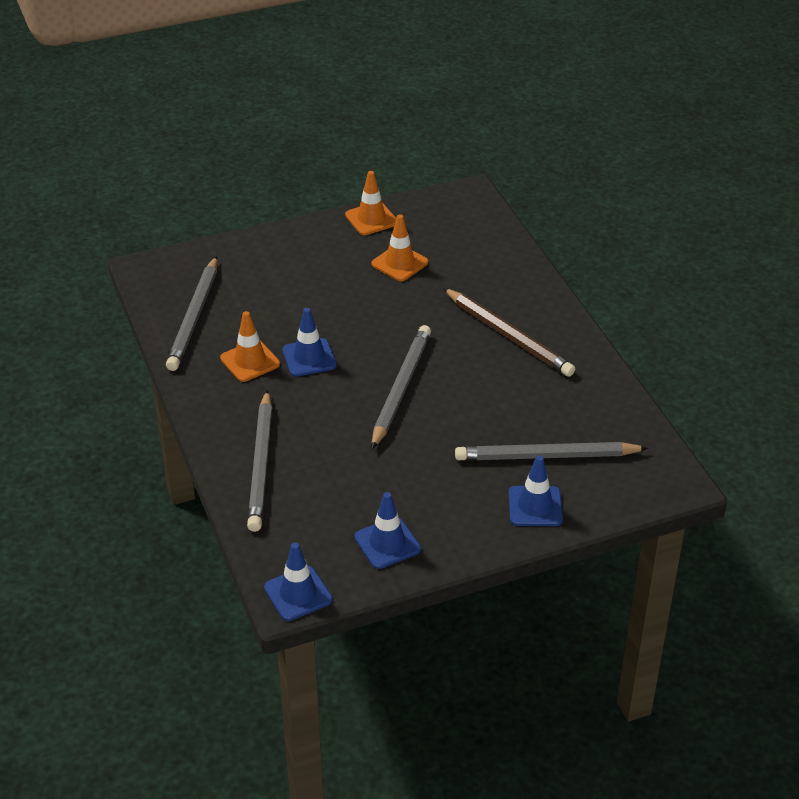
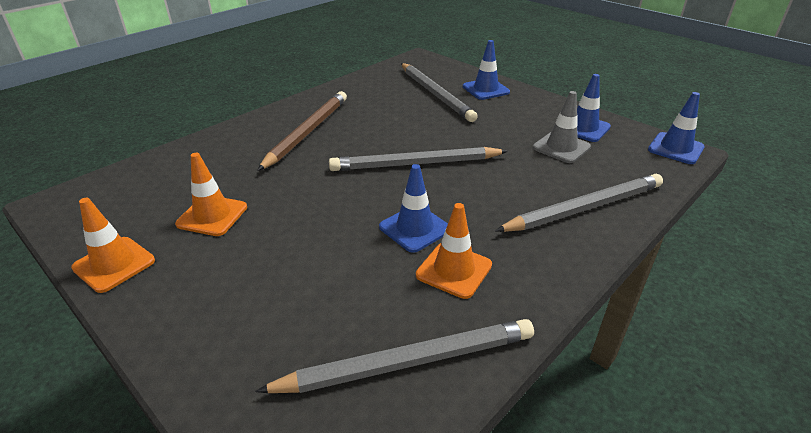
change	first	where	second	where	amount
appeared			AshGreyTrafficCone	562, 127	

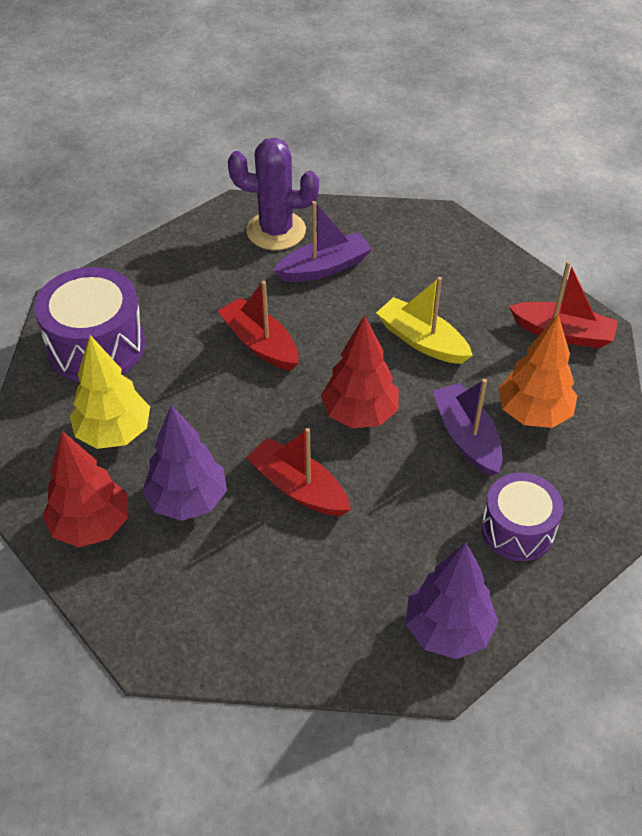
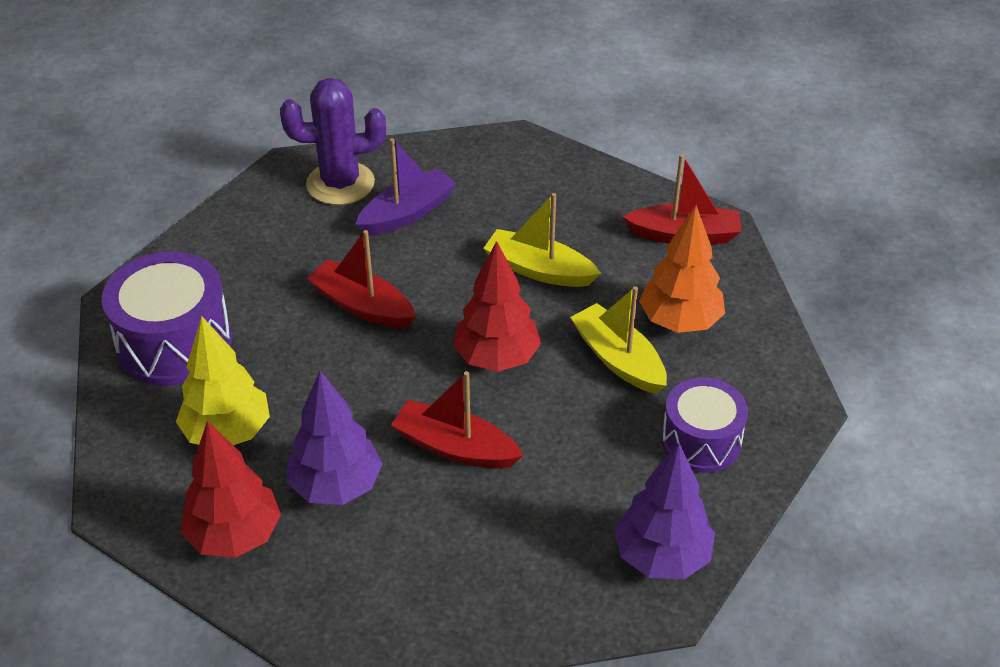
change	first	where	second	where	amount
colour	VioletBoat	467, 428	GoldenBoat	618, 340	

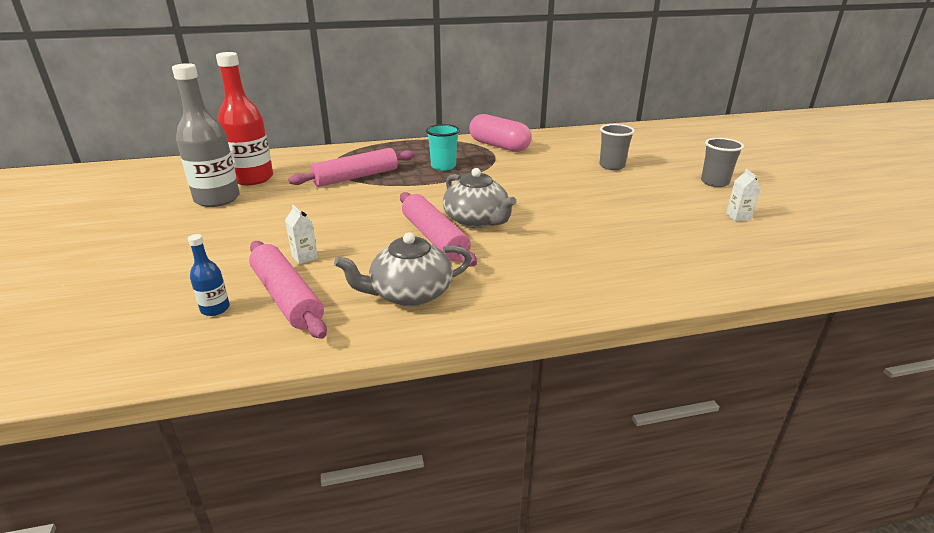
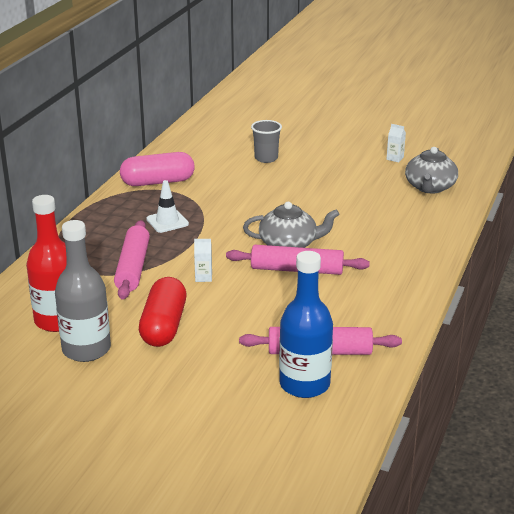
change	first	where	second	where	amount
size	BlueDrinkBottle	209, 275		306, 324	x2.20
relocated	SnowWhiteCarton	301, 234		203, 260	
relocated	AshGreyTeaPot	403, 269		431, 170	
exchanged	TurquoiseCup	443, 147	SnowWhiteTrafficCone	167, 206	
missing	AshGreyCup	722, 162			
appeared			RedPill	162, 312	

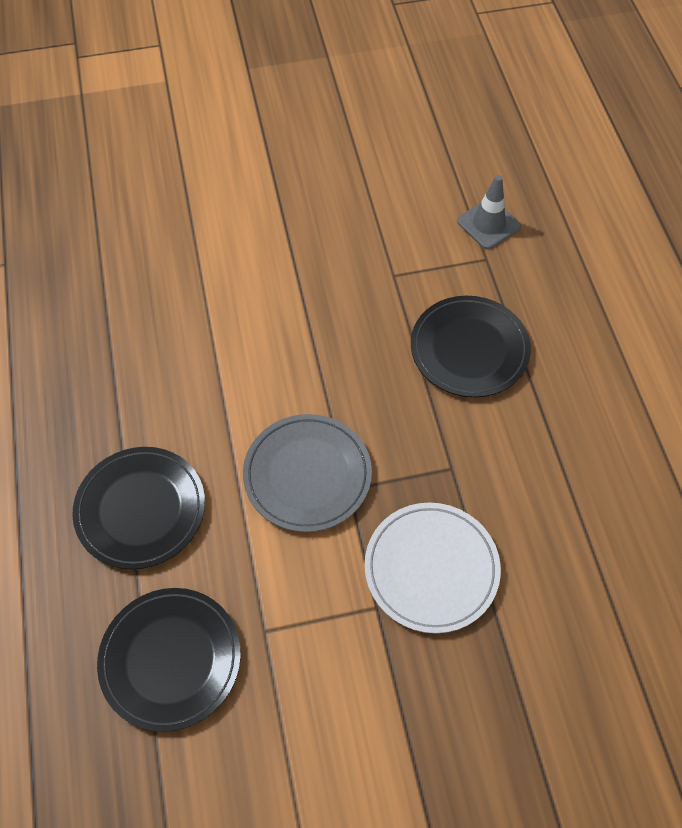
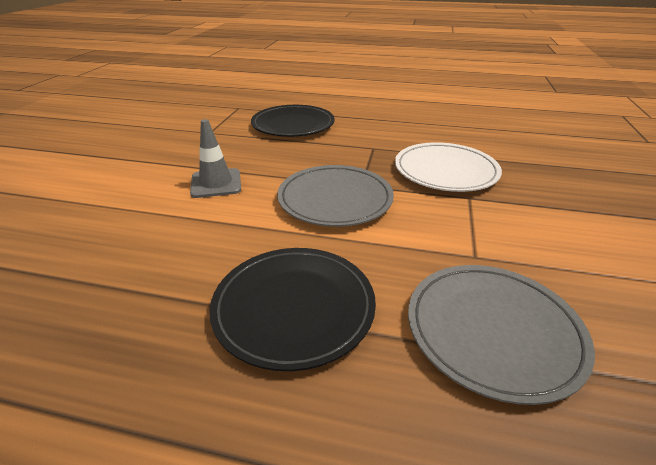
change	first	where	second	where	amount
colour	JetBlackFlatDish	169, 660	AshGreyFlatDish	501, 335	
relocated	AshGreyTrafficCone	489, 212		215, 158	

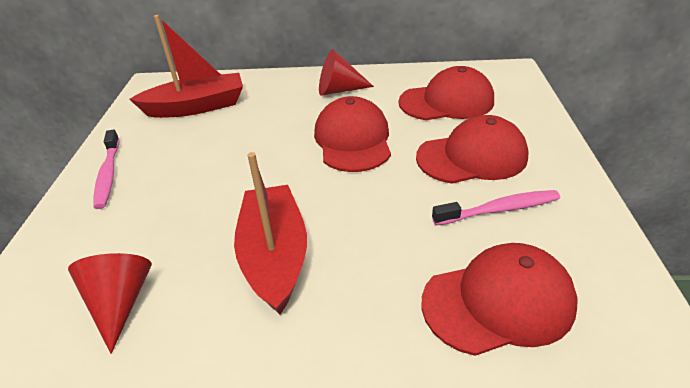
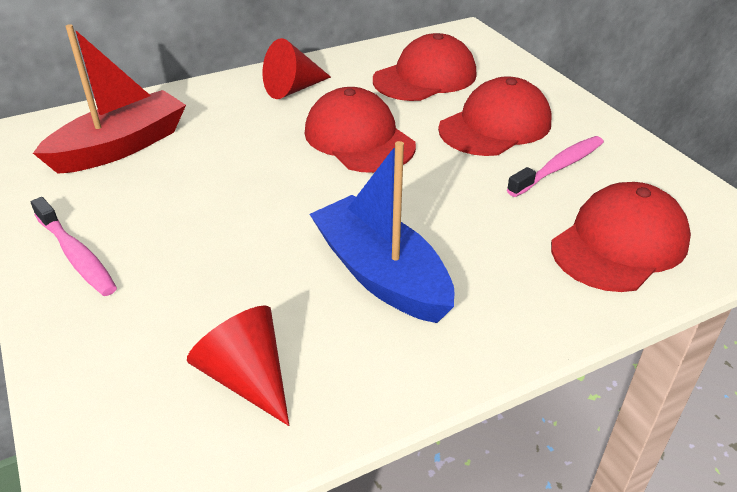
change	first	where	second	where	amount
colour	RedBoat	270, 233	BlueBoat	382, 232	

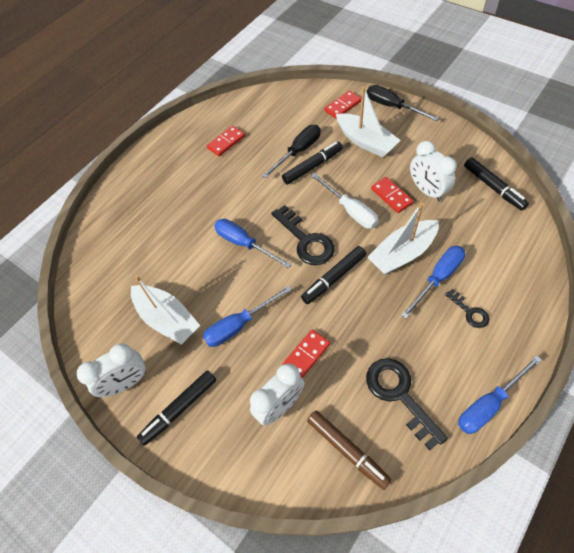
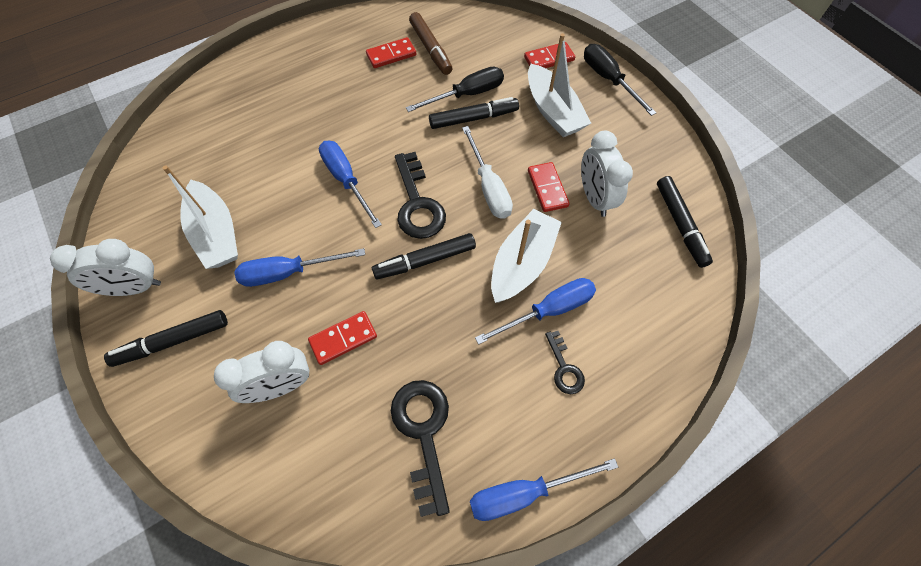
change	first	where	second	where	amount
relocated	DarkBrownMarkerPen	349, 450		430, 43	
spun	SnowWhiteBoat	403, 239		526, 256	135 degrees clockwise

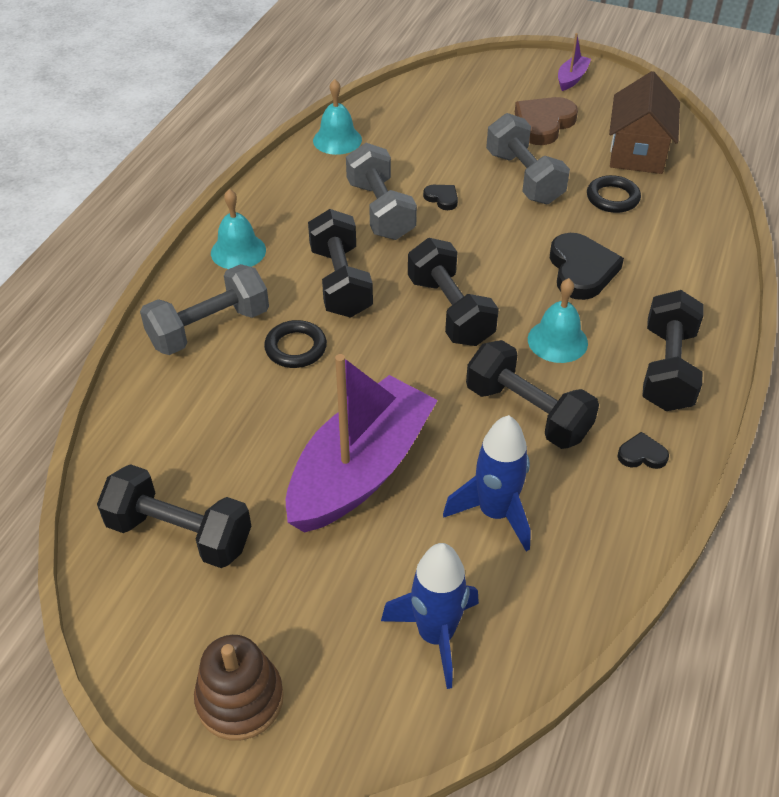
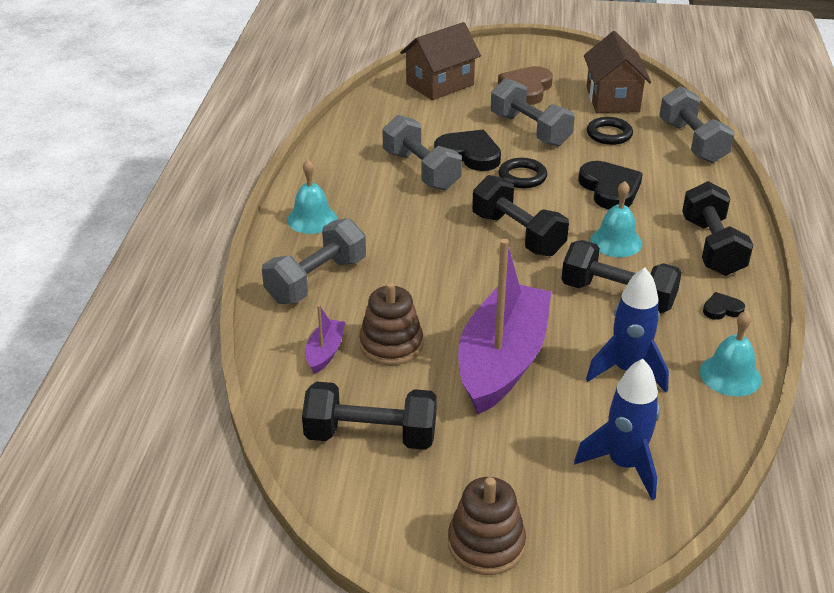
change	first	where	second	where	amount
relocated	JetBlackTorus	295, 344		522, 173	
missing	JetBlackFreeWeight	340, 263			
relocated	TurquoiseSchoolBell	337, 117		730, 354	
size	JetBlackLoveHeart	440, 197		467, 150	x2.03
relocated	VioletBoat	574, 62		325, 339	
appeared			DarkBrownStackingRings	391, 324	
appeared			DarkBrownCottage	440, 61	
appeared			AshGreyFreeWeight	697, 124	

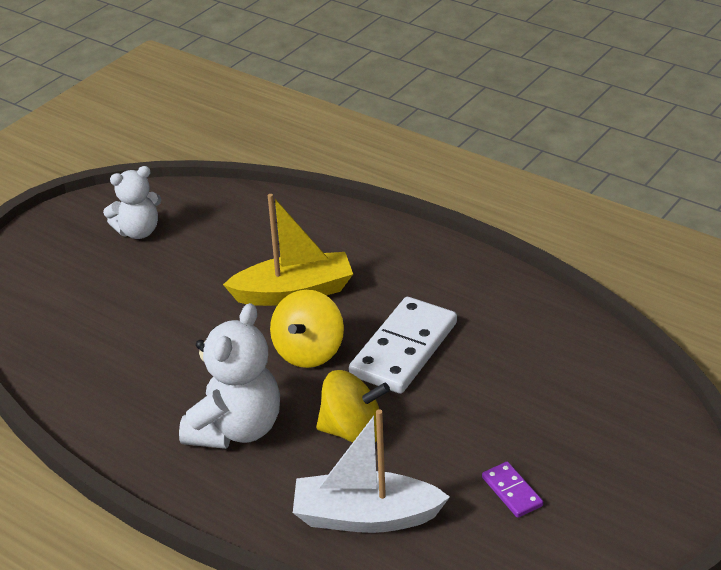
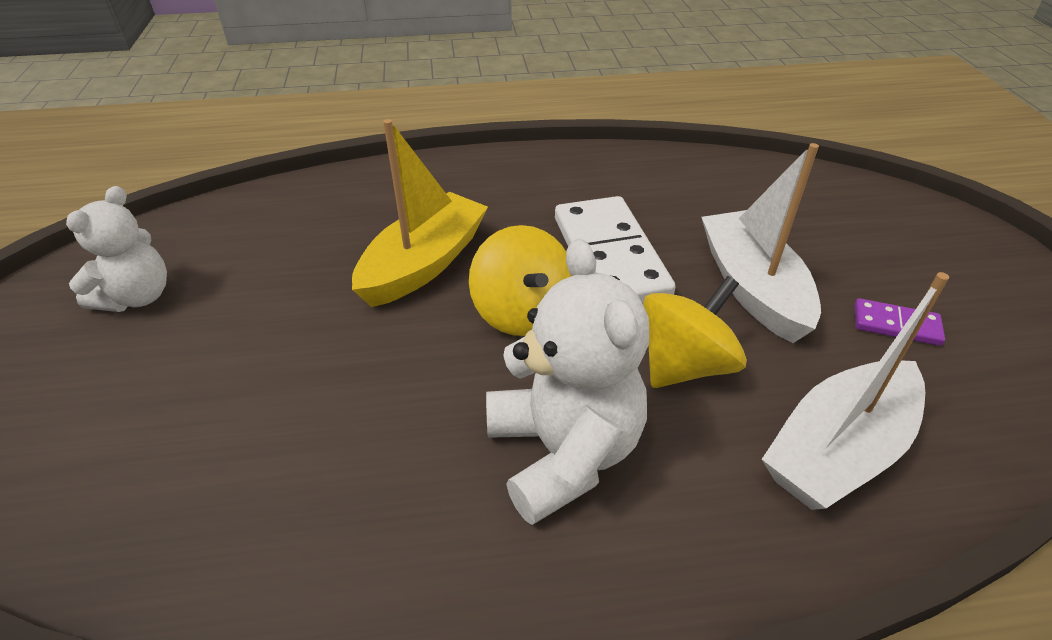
change	first	where	second	where	amount
appeared			SnowWhiteBoat	761, 243	

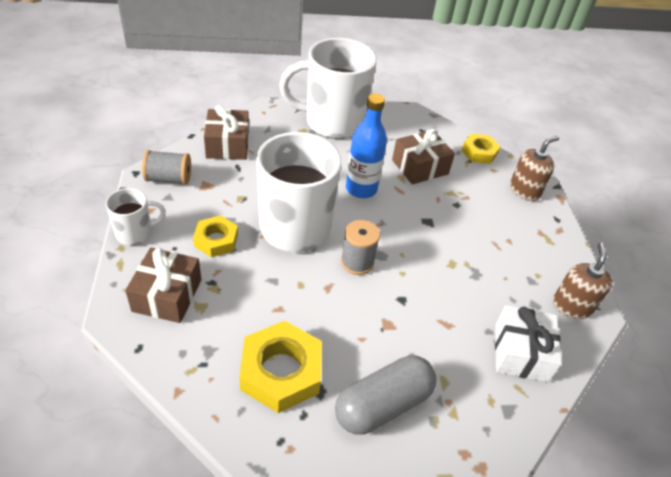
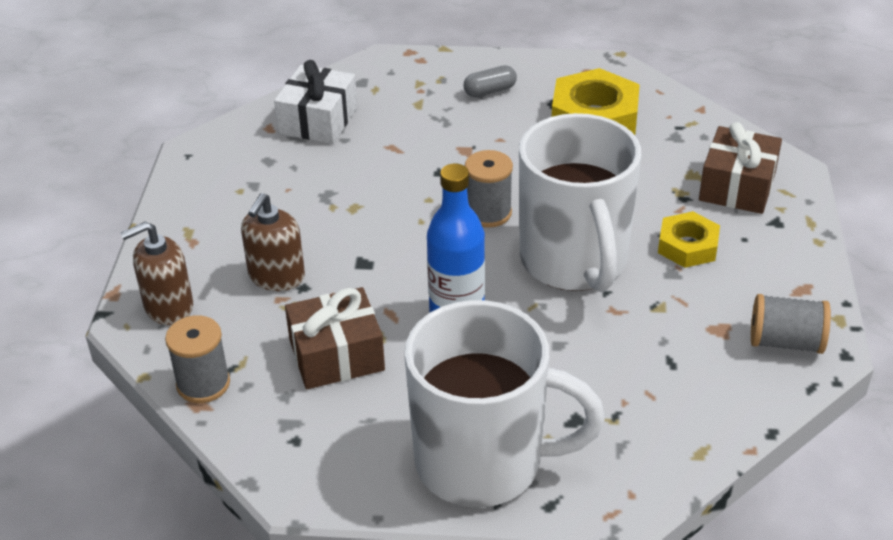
change	first	where	second	where	amount
missing	SnowWhiteTeaMug	136, 216			
missing	DarkBrownGift	226, 132			
size	AshGreyPill	386, 394		490, 81	x0.49
exchanged	GoldenNut	481, 148	AshGreyReelOfThread	197, 359	
relocated	DarkBrownSoapDispenser	583, 281		273, 242	

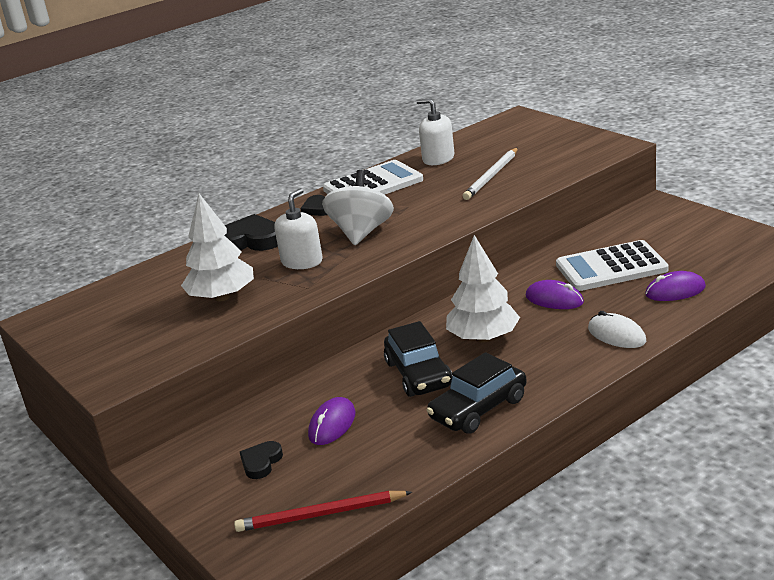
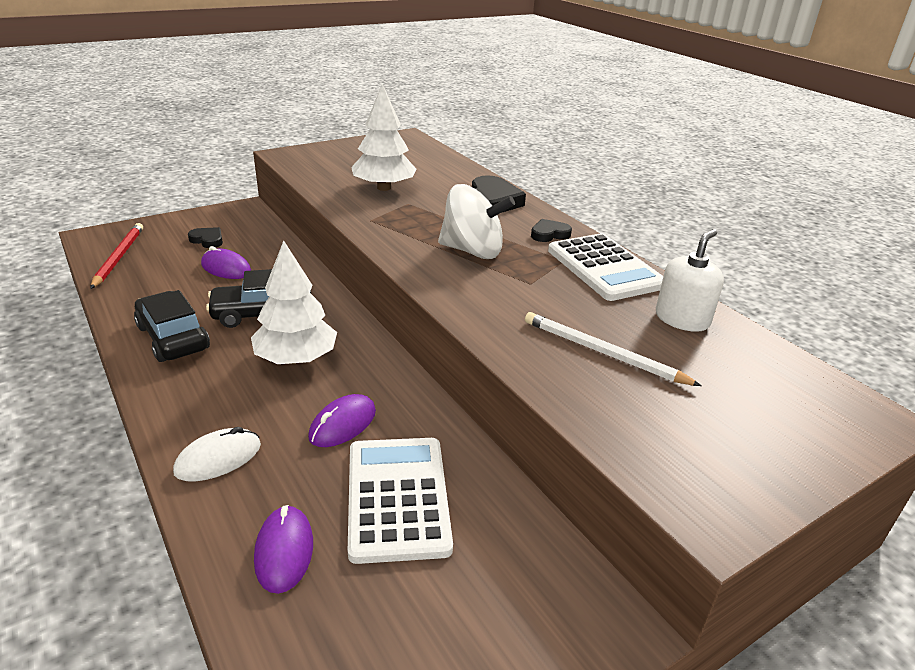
change	first	where	second	where	amount
missing	SnowWhiteSoapDispenser	298, 228			

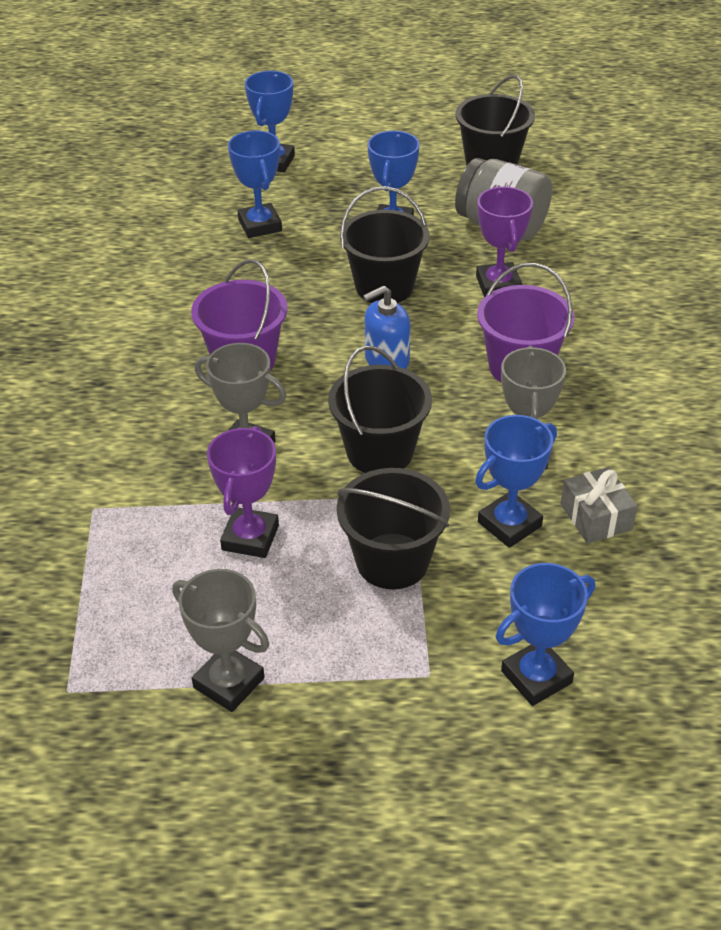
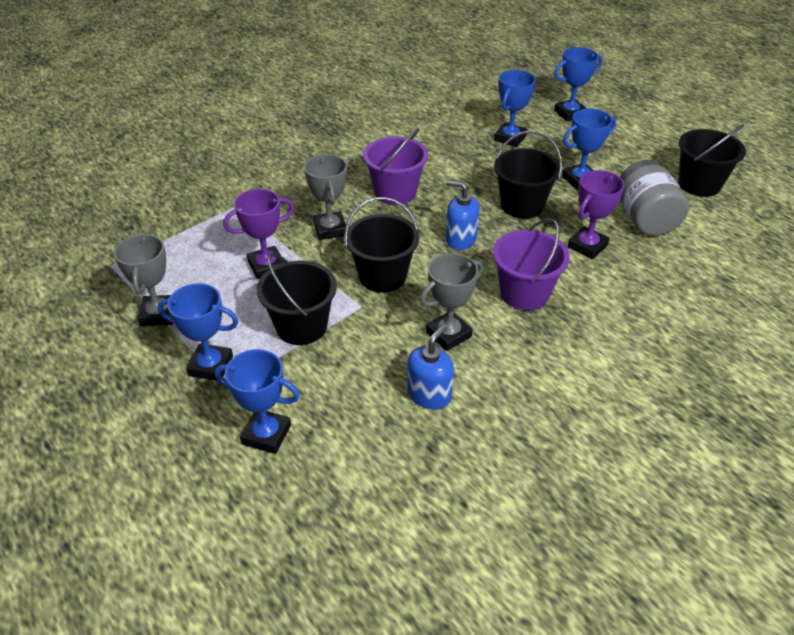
change	first	where	second	where	amount
relocated	BlueTrophy	516, 481		198, 332	
exchanged	AshGreyGift	599, 505	BlueSoapDispenser	430, 367	

